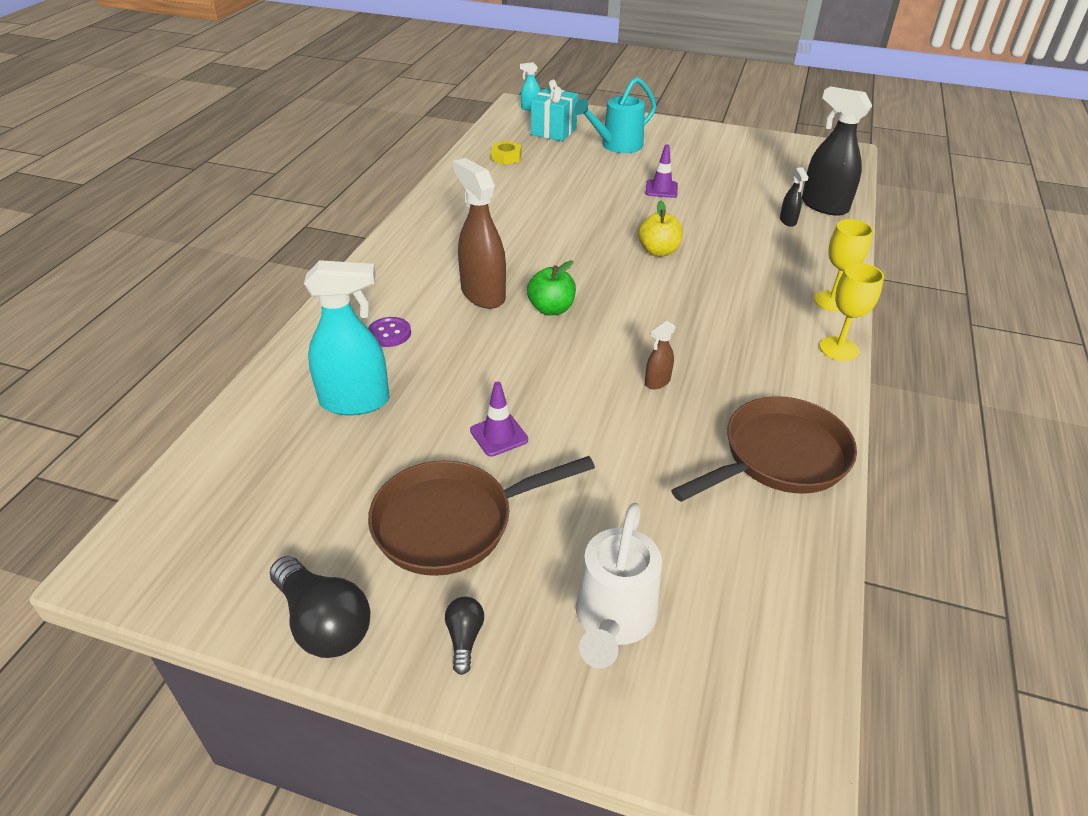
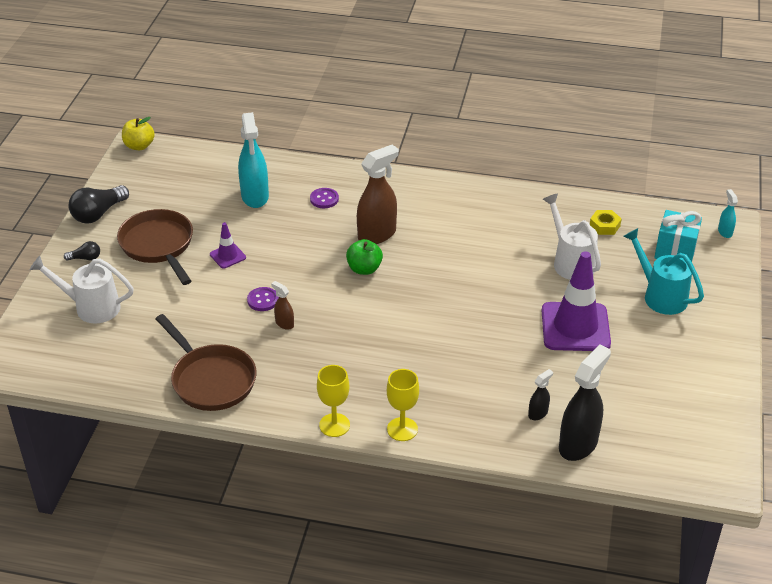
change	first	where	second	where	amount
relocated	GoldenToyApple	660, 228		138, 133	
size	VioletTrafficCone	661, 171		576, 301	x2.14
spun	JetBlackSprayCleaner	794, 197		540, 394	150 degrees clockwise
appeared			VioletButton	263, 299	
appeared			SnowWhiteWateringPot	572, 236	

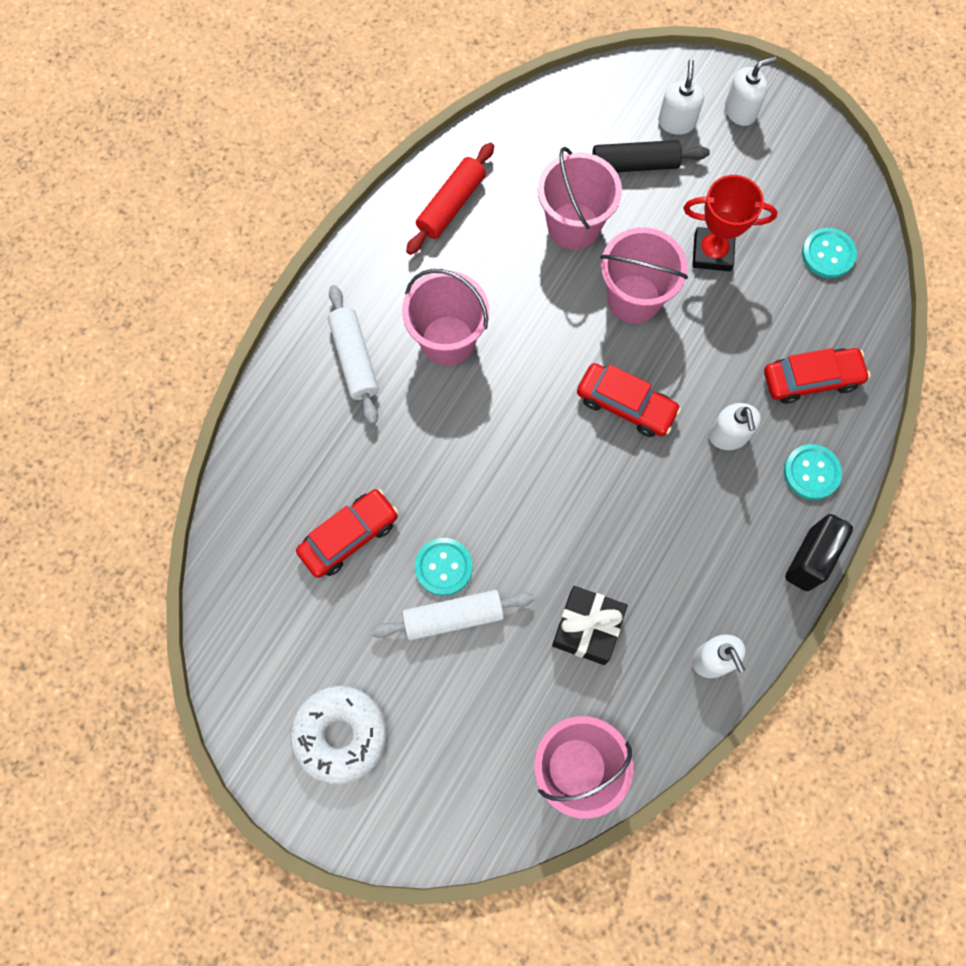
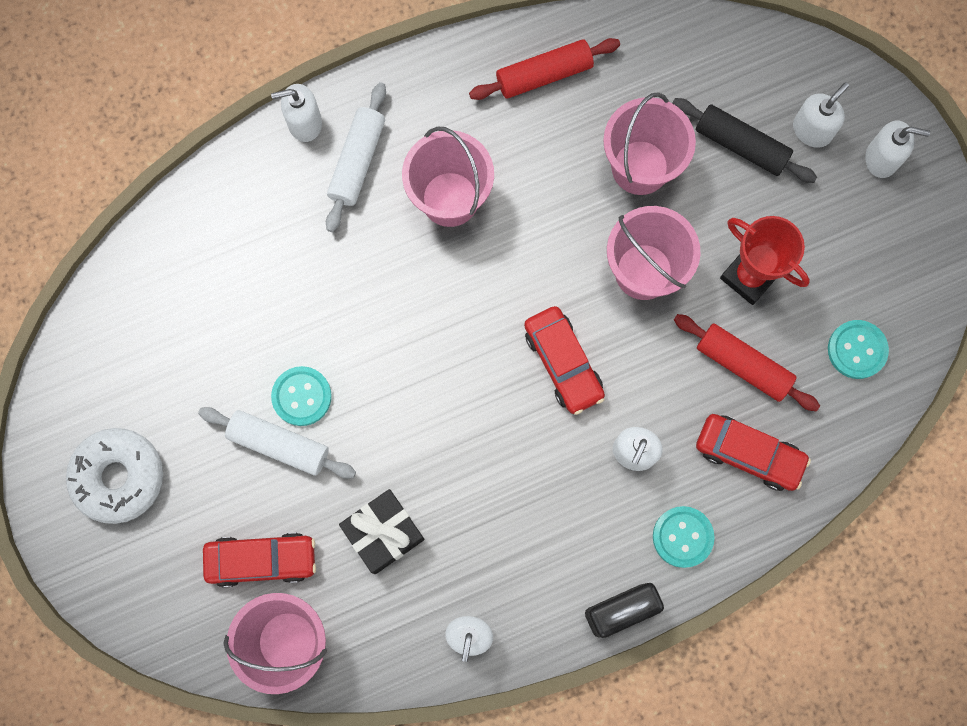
change	first	where	second	where	amount
relocated	RedCar	347, 533		259, 560	
appeared			SnowWhiteSoapDispenser	296, 113	
appeared			RedDoughRoller	747, 362	

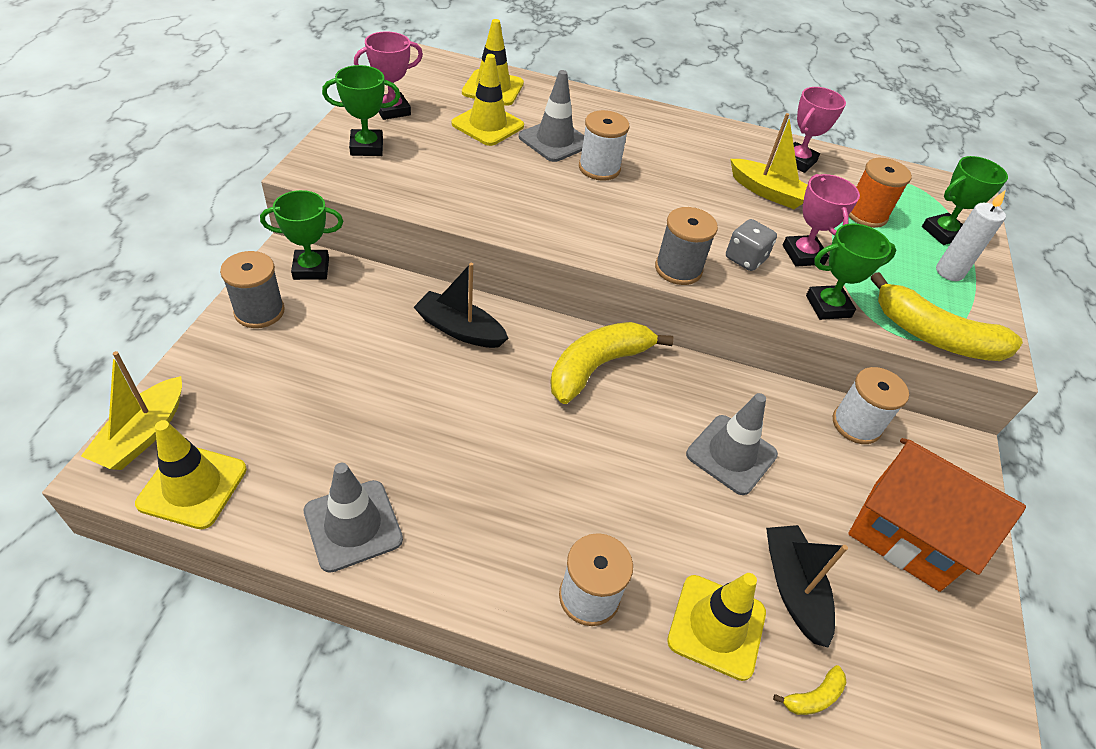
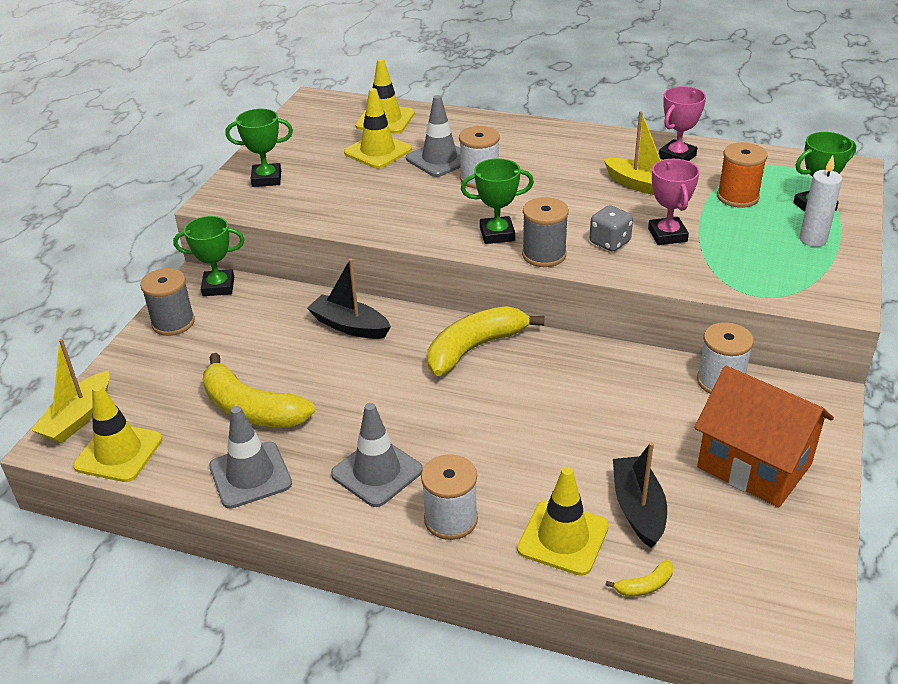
change	first	where	second	where	amount
missing	RosePinkTrophy	388, 75			
relocated	AshGreyTrafficCone	732, 444		377, 455	
relocated	EmeraldTrophy	851, 272		497, 201	
relocated	GoldenBananaFruit	947, 316		259, 390	

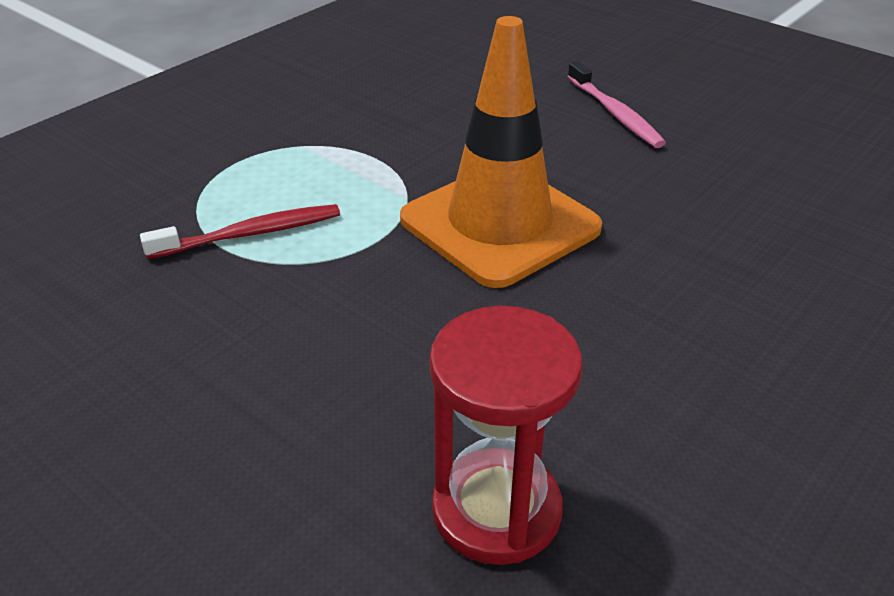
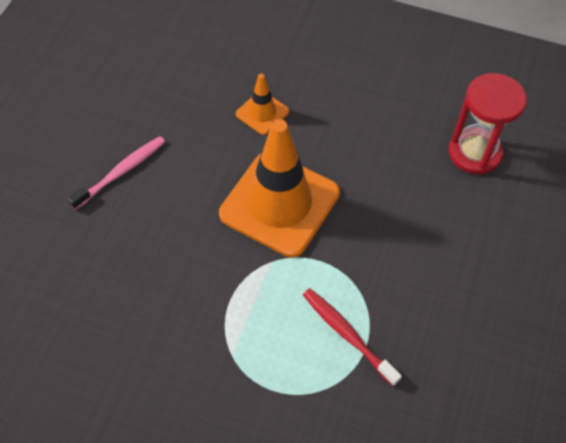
change	first	where	second	where	amount
appeared			BrightOrangeTrafficCone	262, 104	

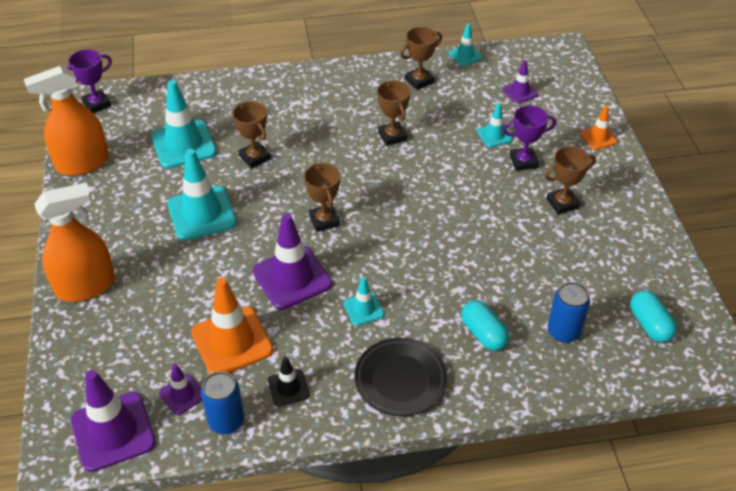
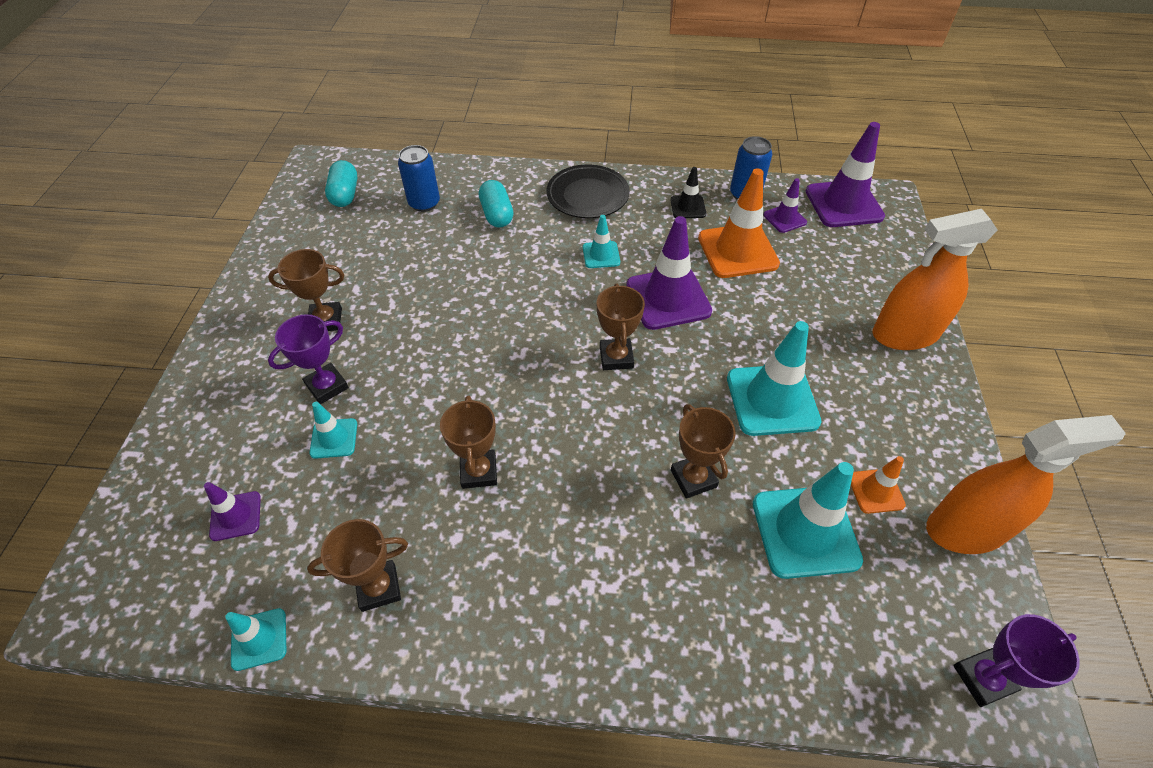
change	first	where	second	where	amount
spun	VioletTrophy	529, 138		308, 359	45 degrees counterclockwise
relocated	BrightOrangeTrafficCone	599, 127		878, 485	

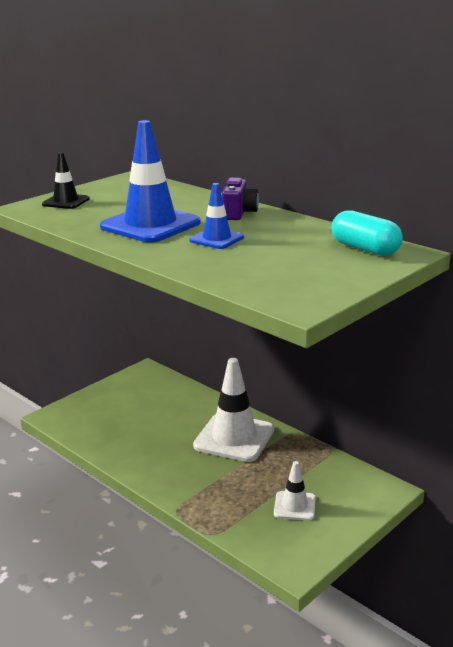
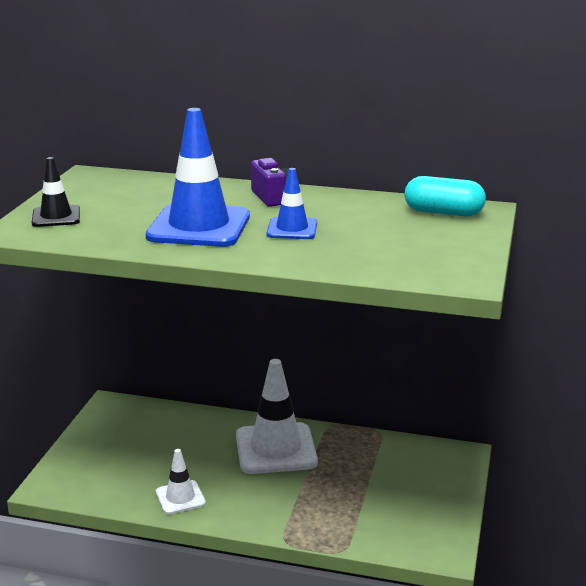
change	first	where	second	where	amount
relocated	SnowWhiteTrafficCone	295, 491		181, 481	

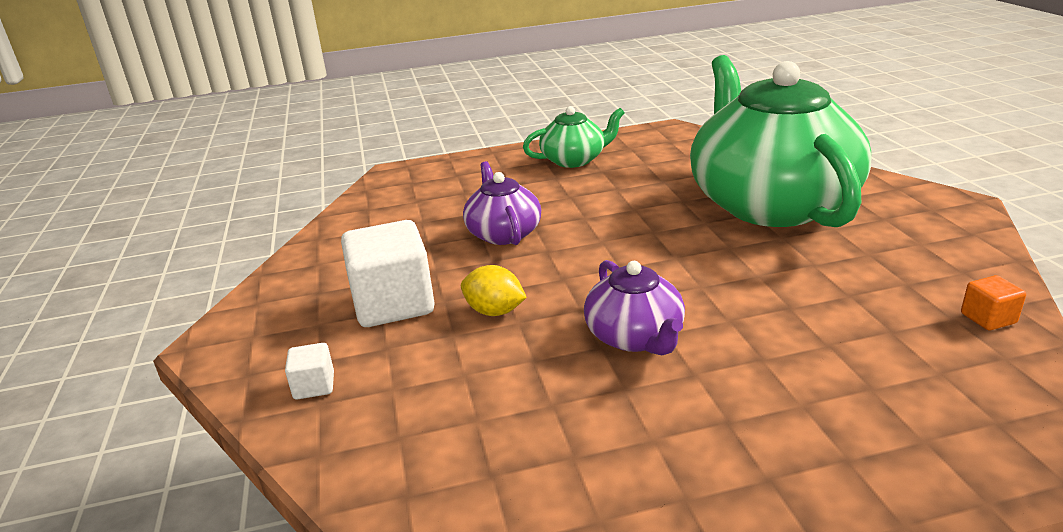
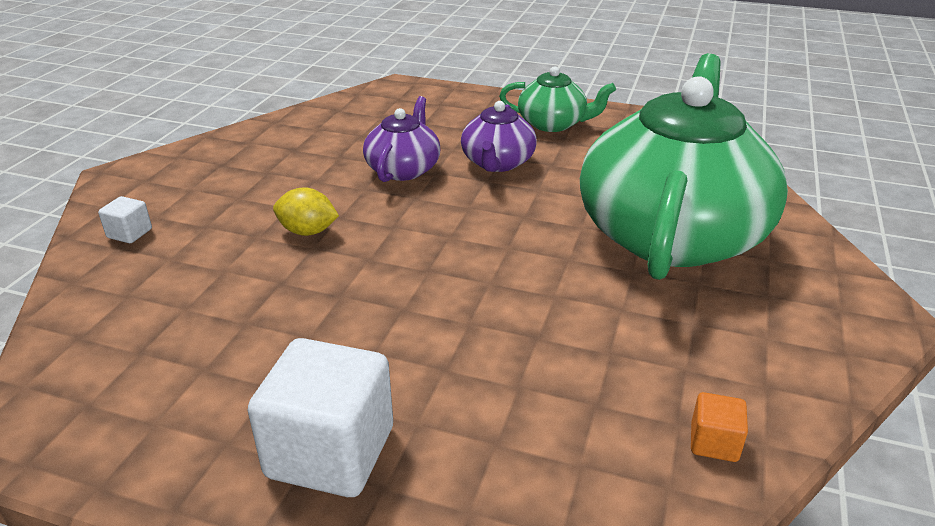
change	first	where	second	where	amount
relocated	SnowWhiteCube	388, 273		320, 417	
spun	GoldenLemon	494, 290		306, 211	45 degrees counterclockwise
relocated	VioletTeaPot	634, 307		499, 136	

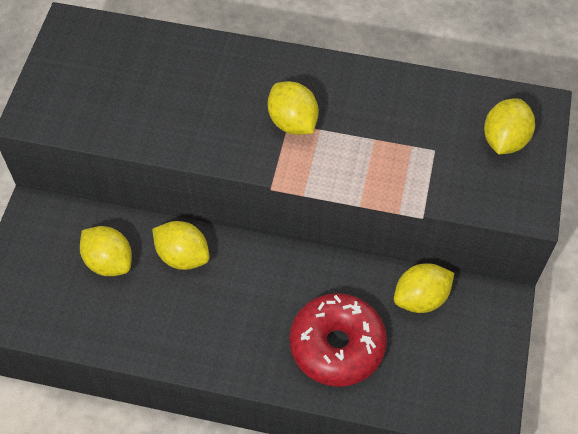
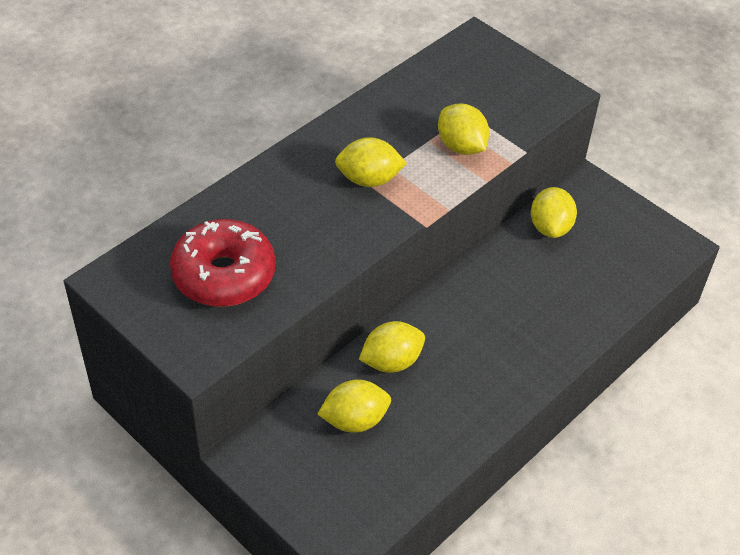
change	first	where	second	where	amount
relocated	RedGlazedDonut	338, 340		222, 263	
relocated	GoldenLemon	509, 126		463, 129	

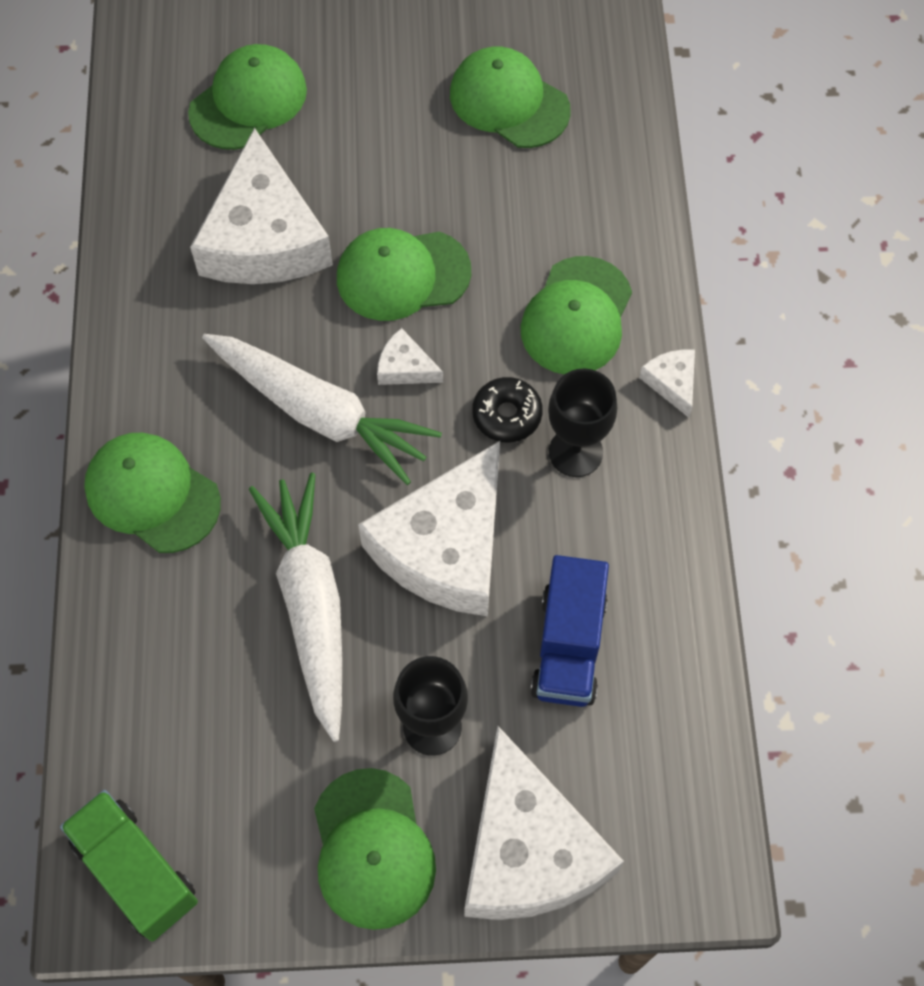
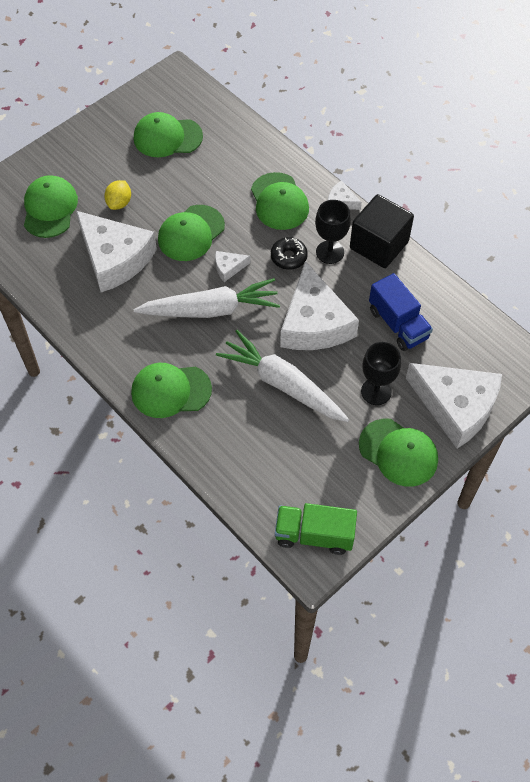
change	first	where	second	where	amount
appeared			GoldenLemon	117, 195	
appeared			JetBlackCube	382, 231	

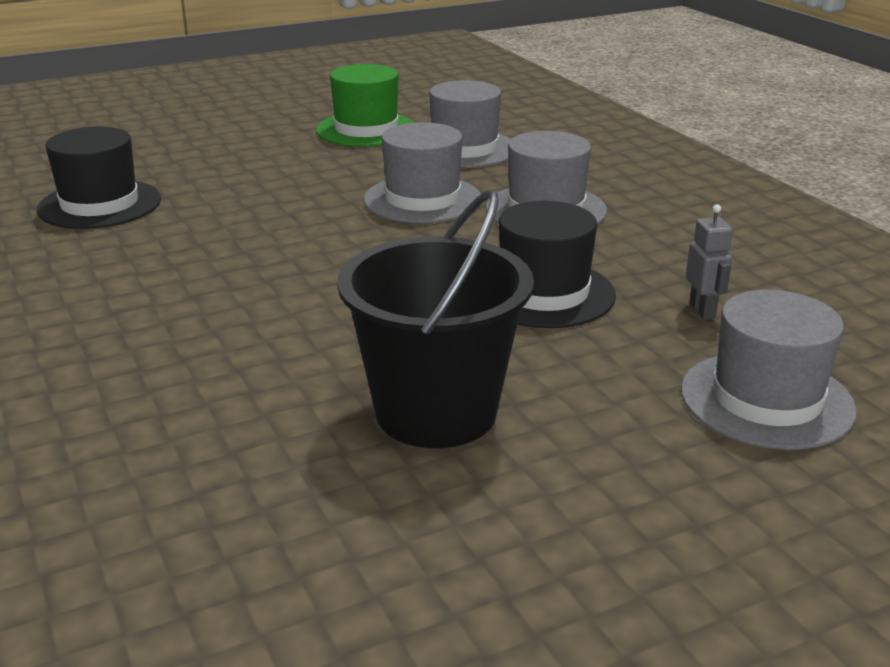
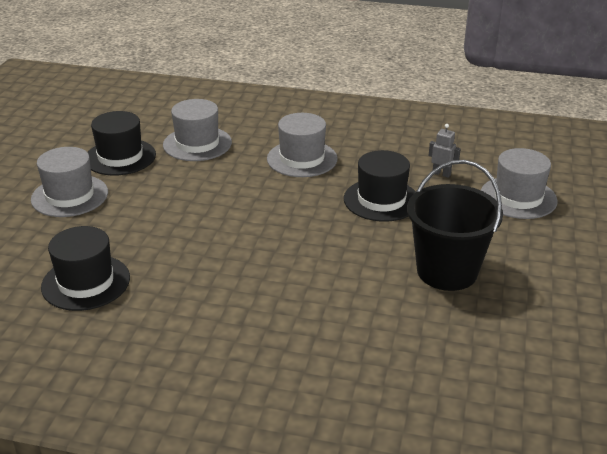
change	first	where	second	where	amount
colour	EmeraldHat	365, 105	JetBlackHat	121, 143	
relocated	AshGreyHat	422, 172		69, 182	

